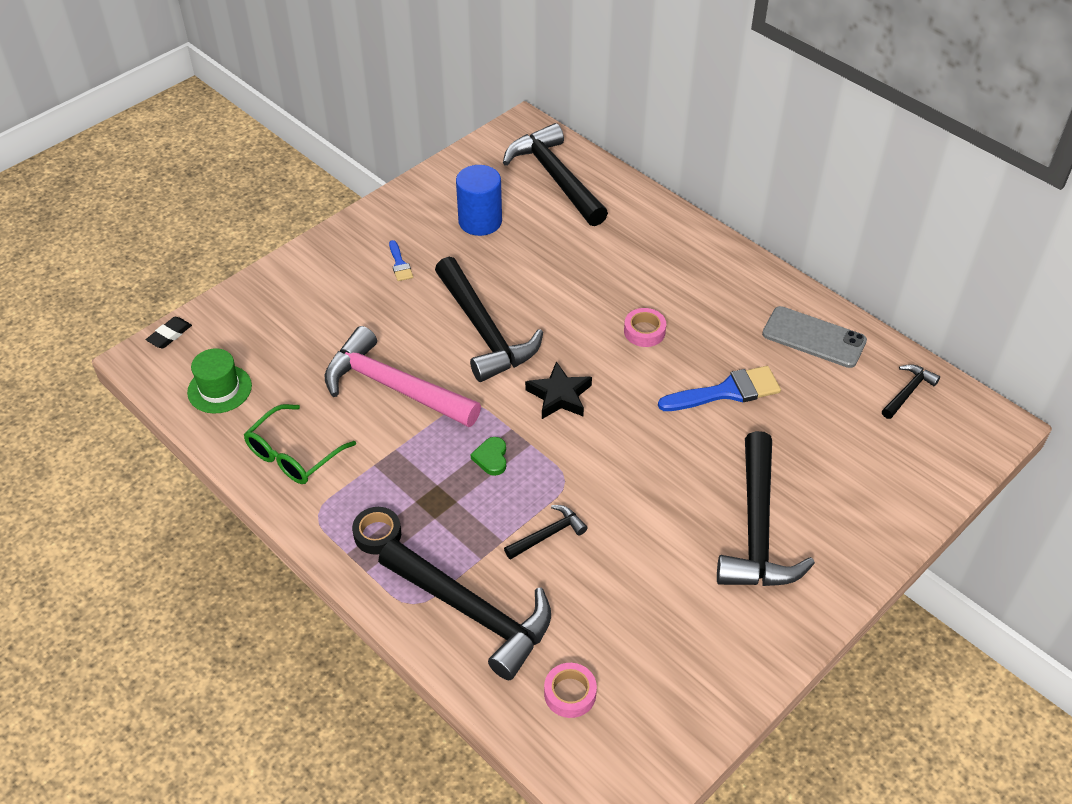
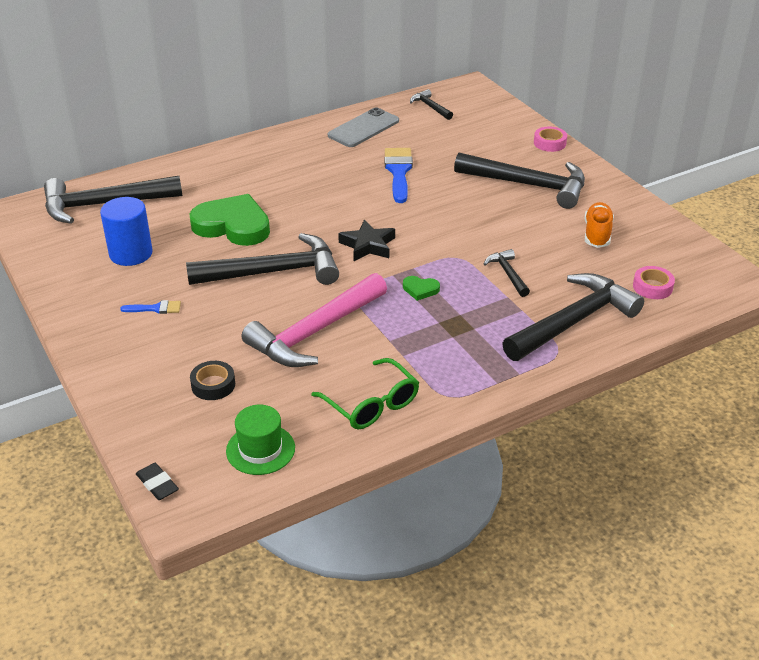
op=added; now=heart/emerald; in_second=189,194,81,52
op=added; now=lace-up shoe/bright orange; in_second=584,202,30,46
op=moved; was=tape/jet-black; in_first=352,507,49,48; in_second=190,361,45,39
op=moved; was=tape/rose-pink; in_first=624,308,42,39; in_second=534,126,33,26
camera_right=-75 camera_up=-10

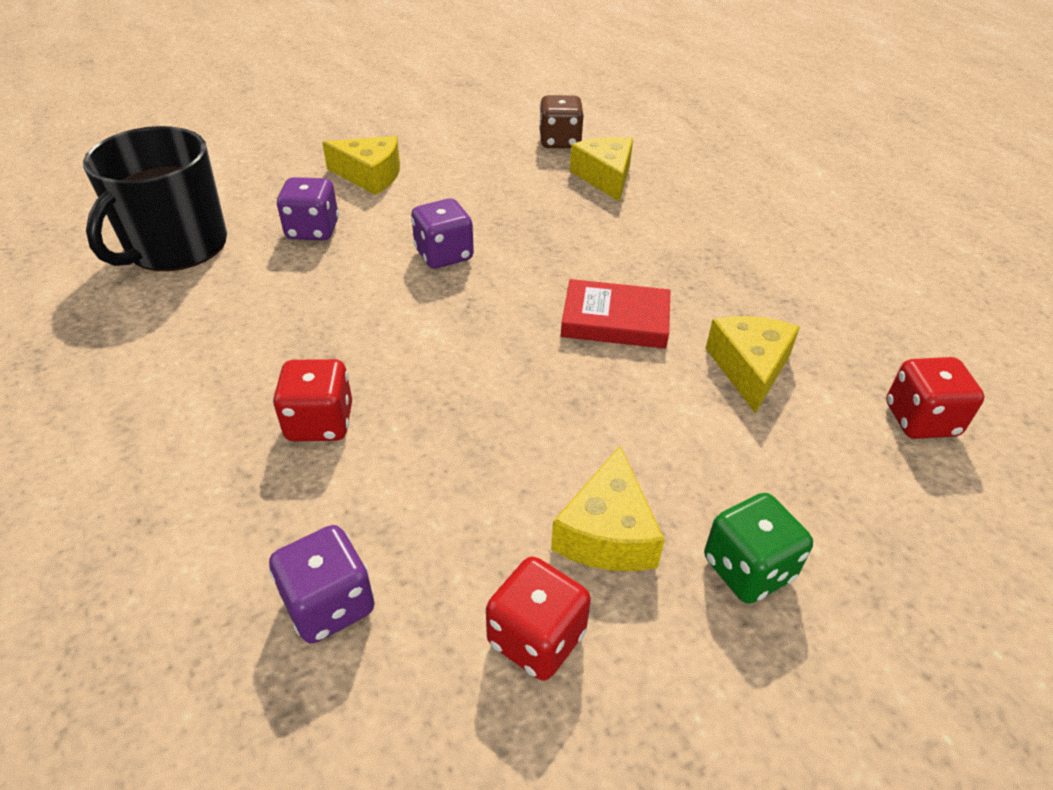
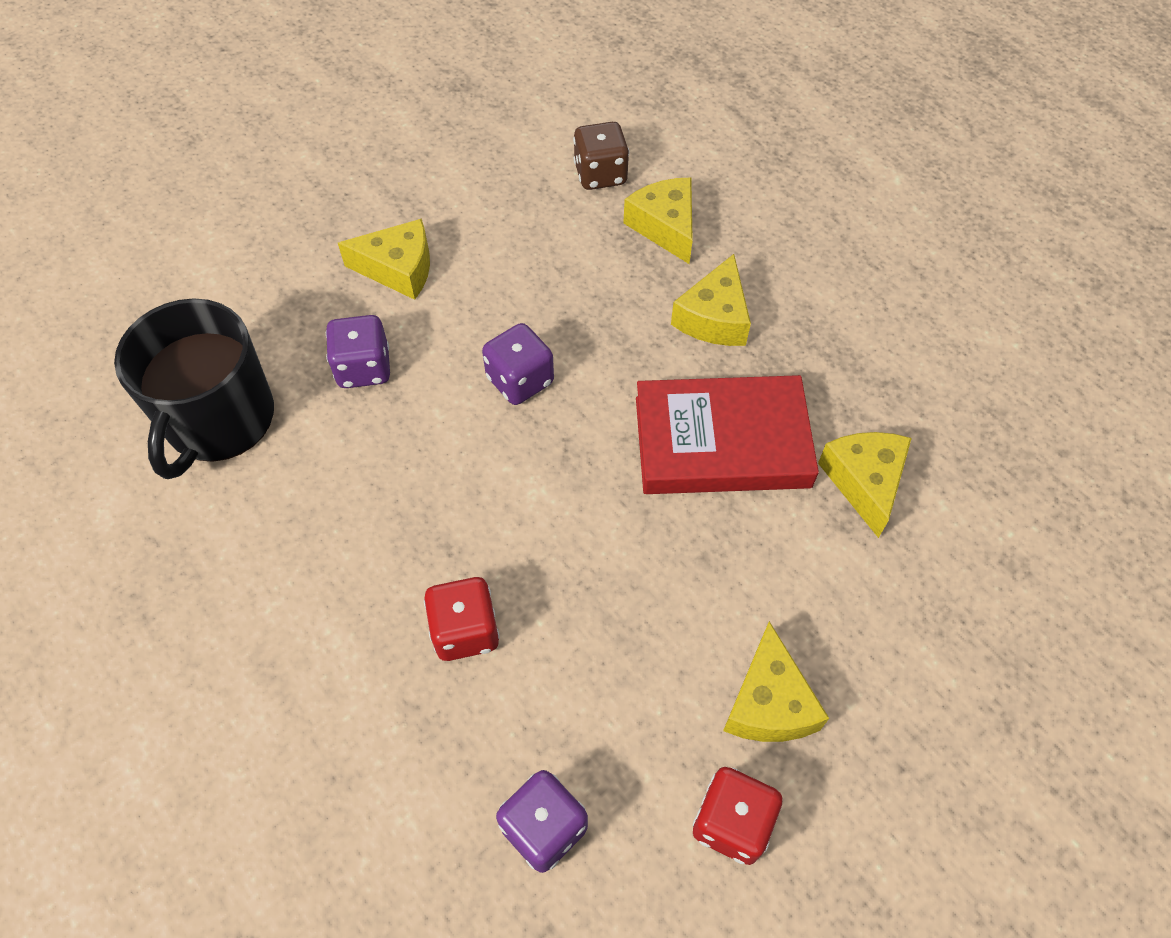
op=removed; was=game die/emerald; in_first=704,493,109,111
op=removed; was=game die/red; in_first=886,357,99,82
op=added; now=cheese wedge/golden; in_second=671,254,80,92
op=resized; was=hardcover/red; in_first=561,279,110,70; in_second=636,375,183,119; ratio=1.55
camera_right=-10 camera_up=15

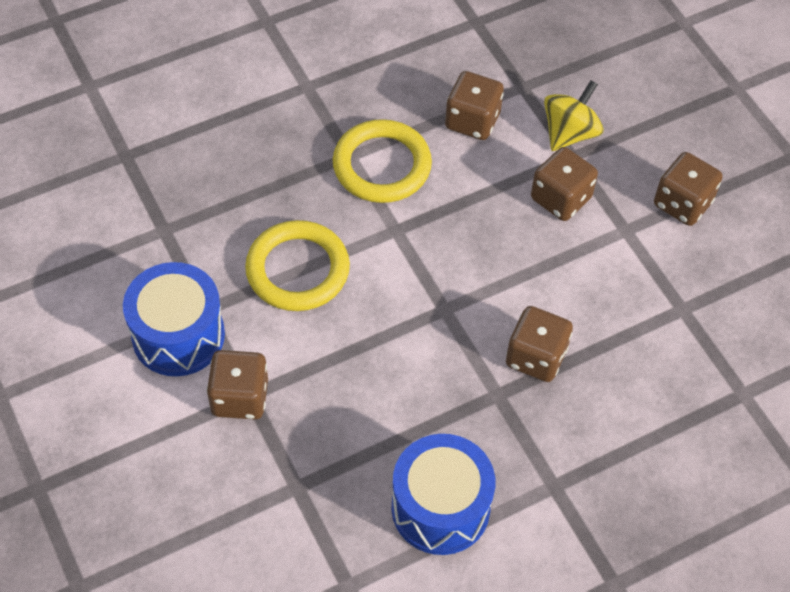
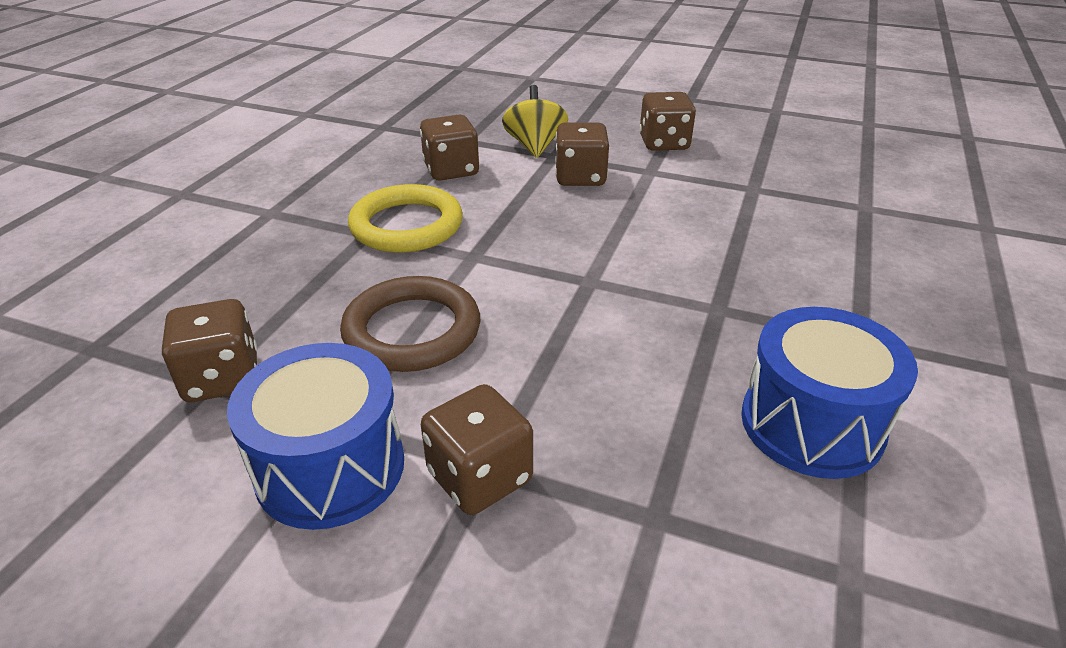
op=moved; was=game die/brown; in_first=506,306,67,76; in_second=162,299,95,103
op=recoloured; was=torus/golden; now=torus/brown; in_first=245,220,105,91; in_second=340,276,141,96
camera_right=-40 camera_up=-20

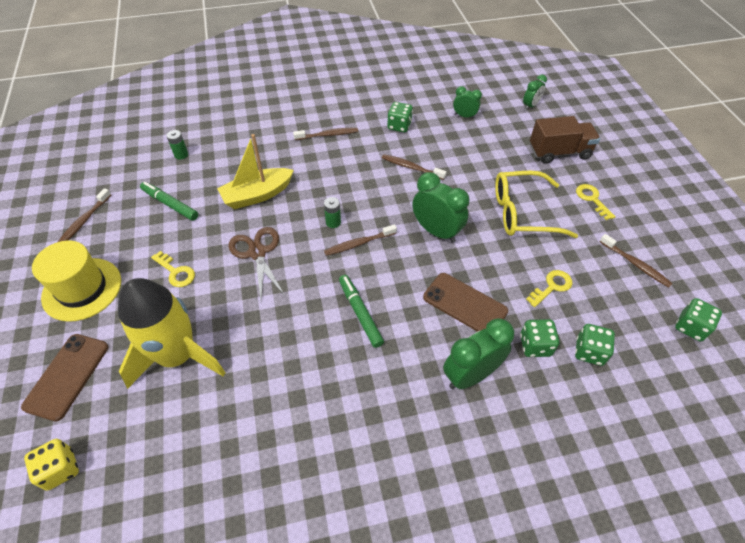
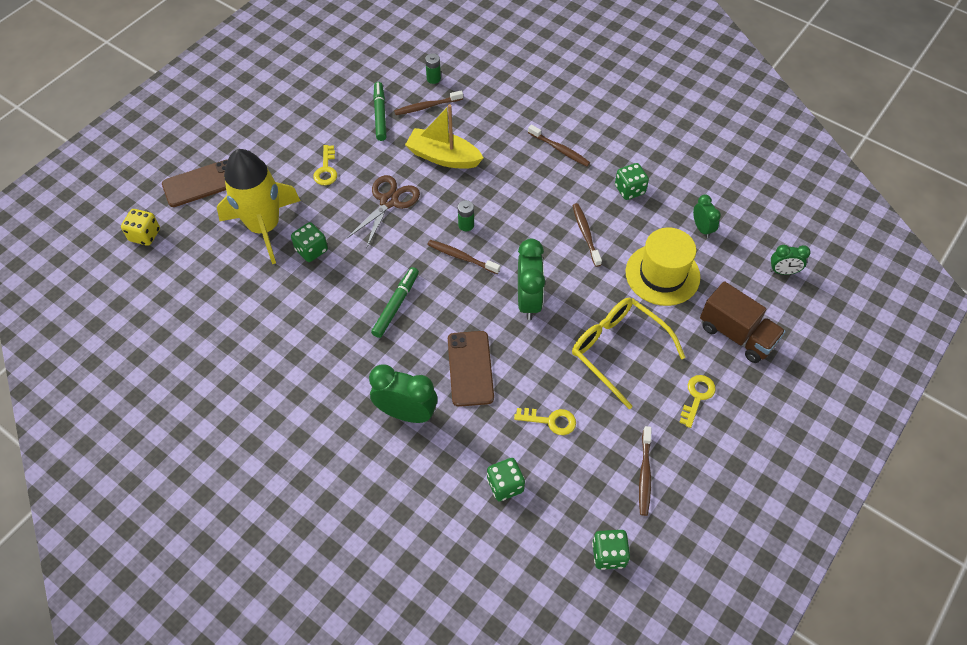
op=moved; was=top hat/golden; in_first=32,240,89,82; in_second=626,228,74,78
op=moved; was=toothbrush/brown; in_first=58,188,53,54; in_second=394,90,69,25
op=moved; was=game die/emerald; in_first=520,319,39,38; in_second=291,222,37,40
camera_right=50 camera_up=5

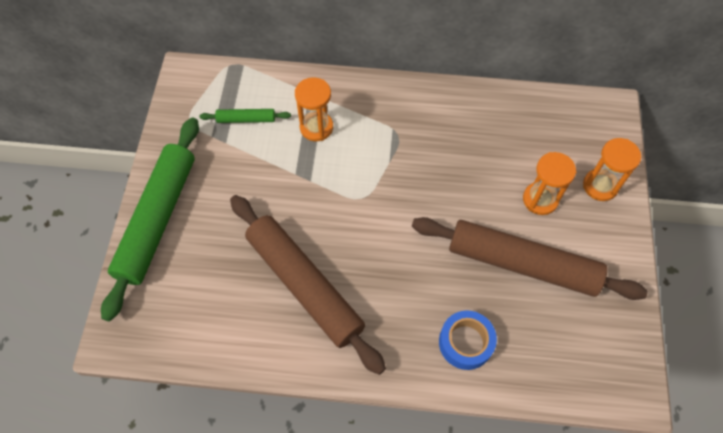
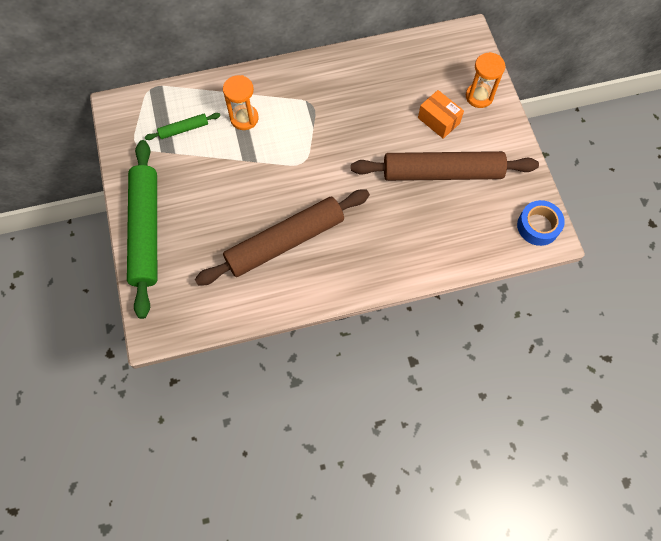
op=moved; was=tape/blue; in_first=439,311,58,59; in_second=517,200,48,46
op=replaced; was=hourglass/bright orange; now=package/bright orange; in_first=523,152,53,63; in_second=418,90,46,49
op=turned; was=pastry roller/brown; in_first=230,195,156,180; in_second=195,190,175,96; clockwise=-60
camera_right=-20 camera_up=5

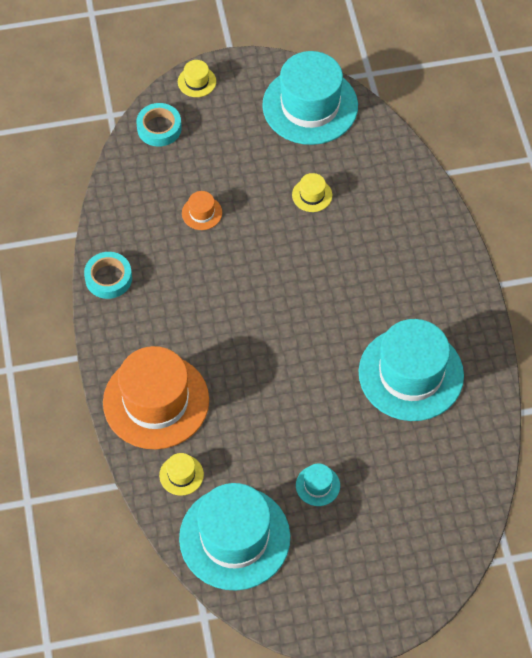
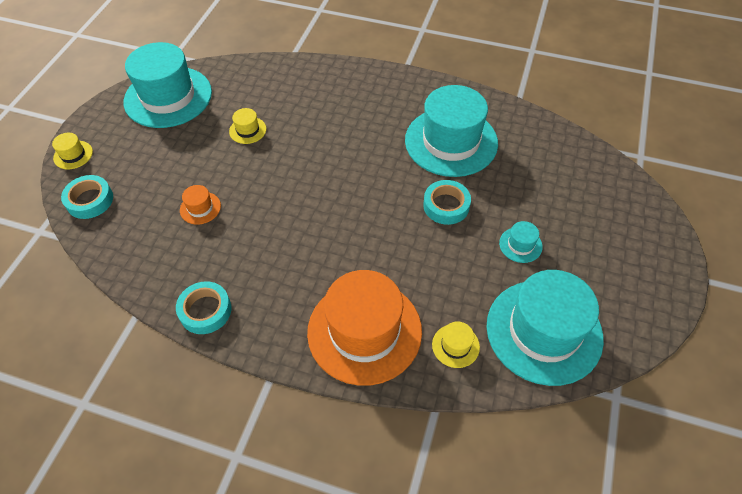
op=added; now=tape/aqua; in_second=423,180,48,45
camera_right=-60 camera_up=-5

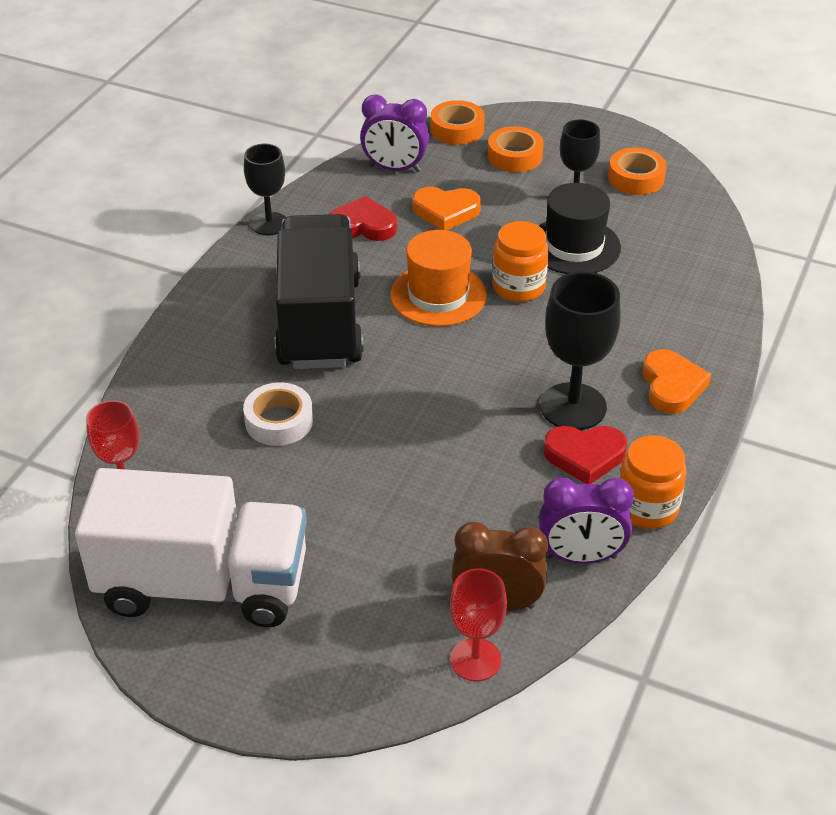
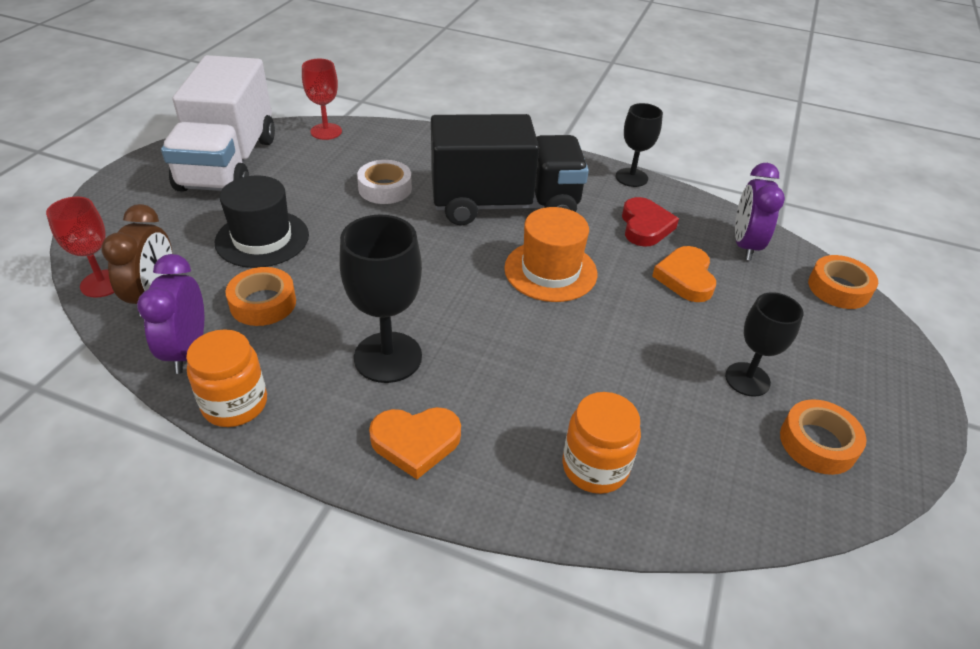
op=removed; was=heart/red; in_first=543,426,84,58
op=moved; was=tape/bright orange; in_first=488,126,56,46; in_second=225,267,71,59
op=moved; was=jar/bright orange; in_first=492,221,57,81; in_second=562,392,79,102
op=moved; was=top hat/jet-black; in_first=539,183,82,91; in_second=215,176,94,92
camera_right=85 camera_up=0

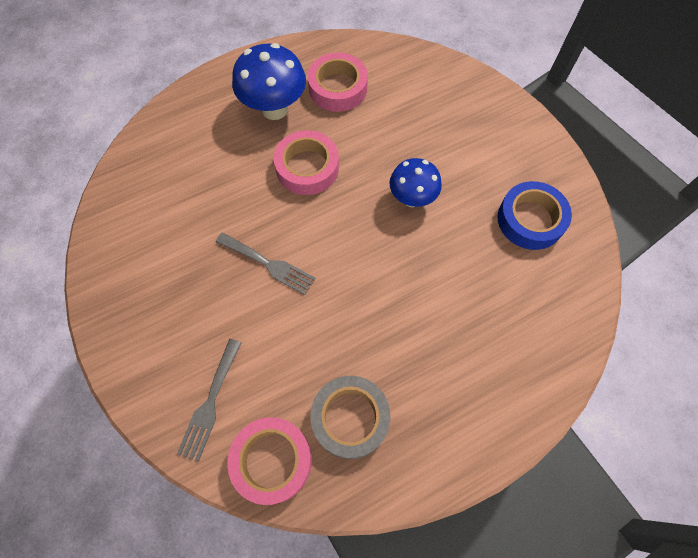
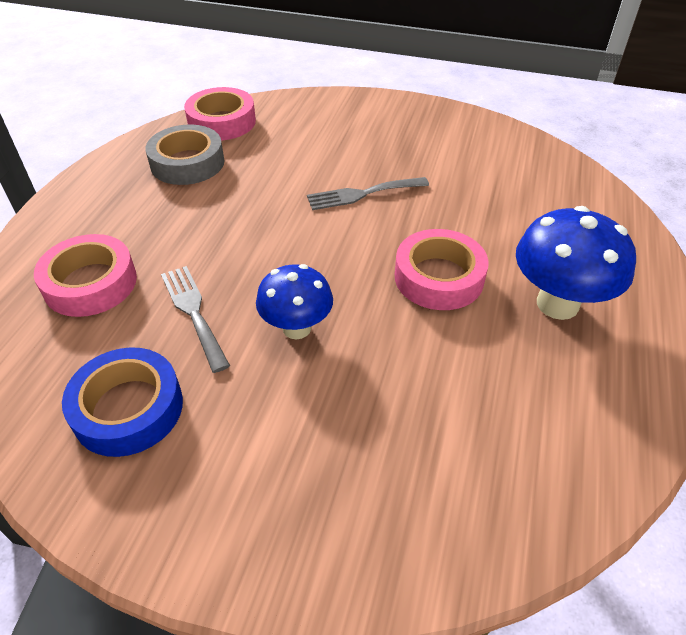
op=moved; was=table fork/grey; in_first=177,339,64,122; in_second=161,266,69,107
op=moved; was=tape/rose-pink; in_first=307,53,61,59; in_second=34,234,103,83
camera_right=135 camera_up=-20

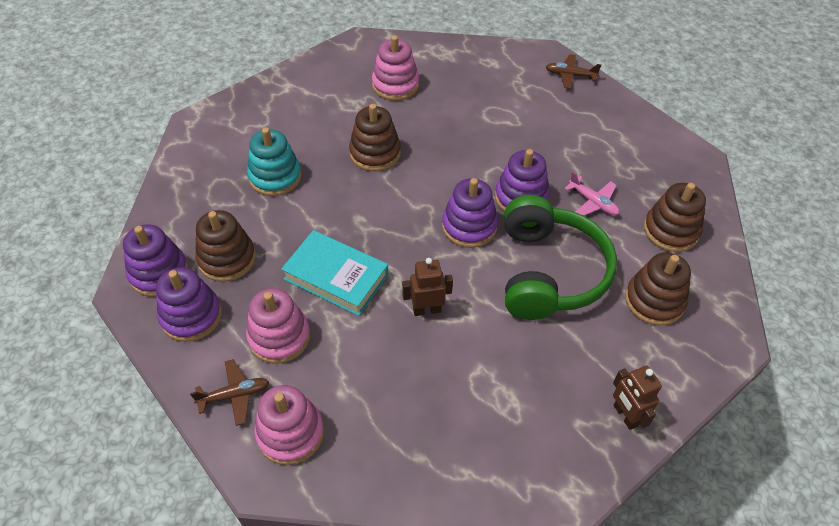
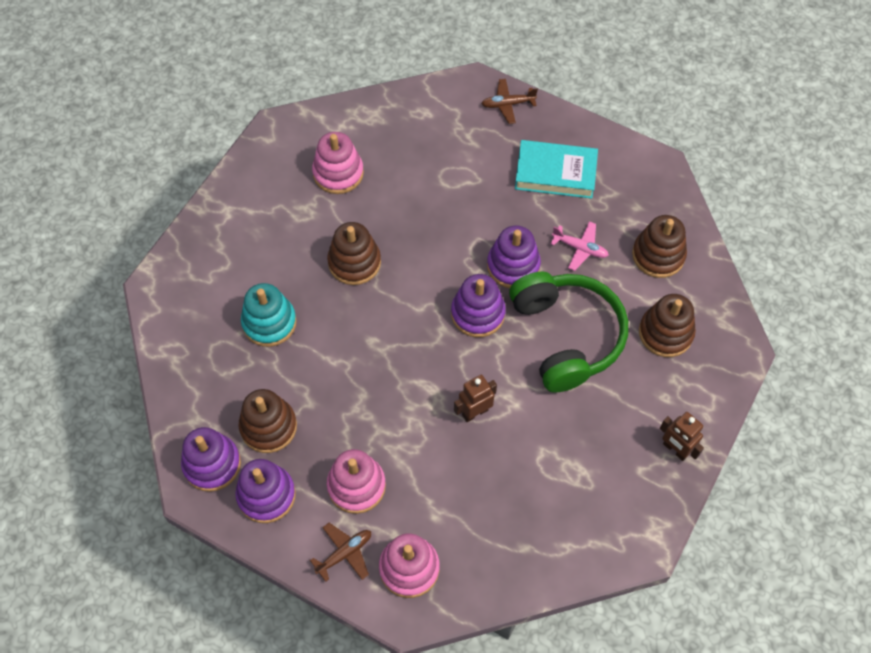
op=moved; was=hardcover/aqua; in_first=281,230,108,86; in_second=515,140,83,59
camera_right=-20 camera_up=10

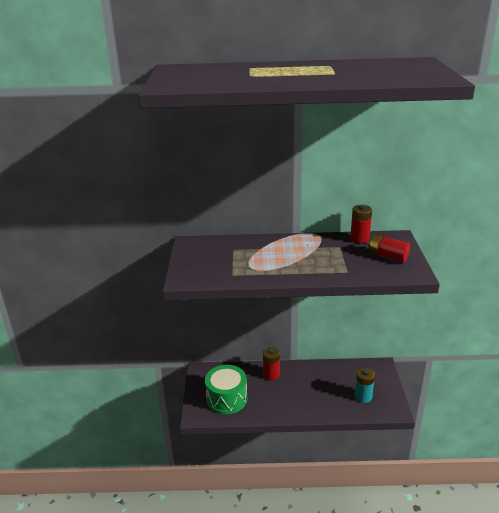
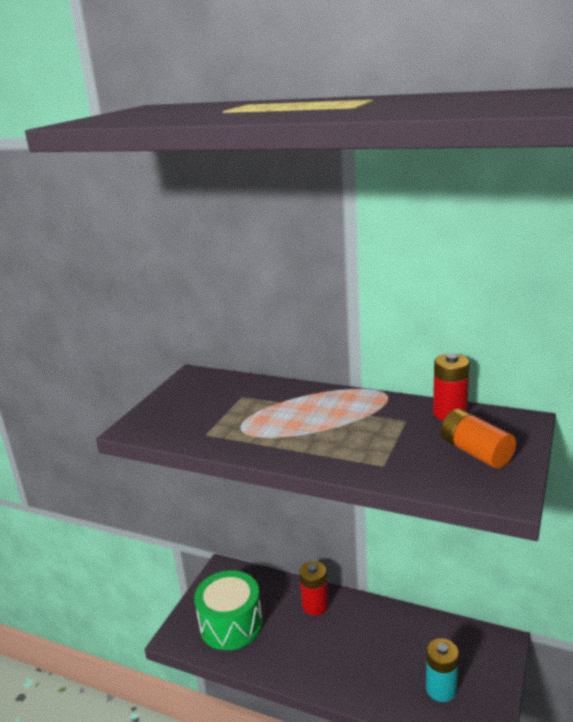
op=recoloured; was=battery/red; now=battery/bright orange; in_first=368,235,42,27; in_second=441,409,75,59
camera_right=25 camera_up=-5

